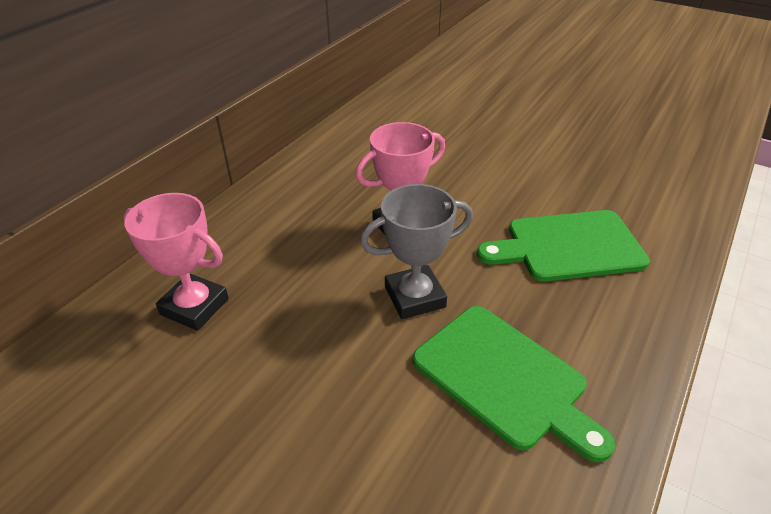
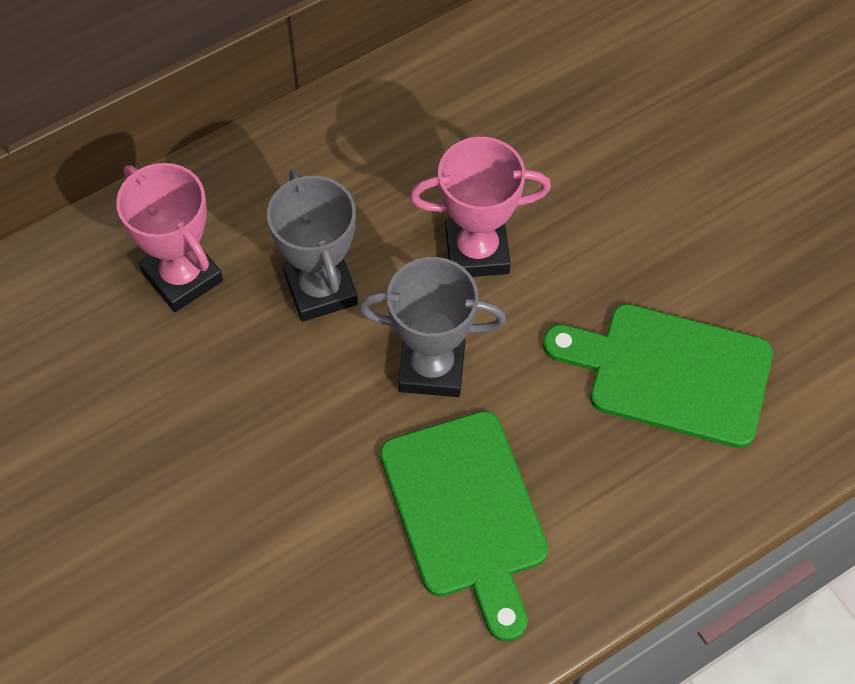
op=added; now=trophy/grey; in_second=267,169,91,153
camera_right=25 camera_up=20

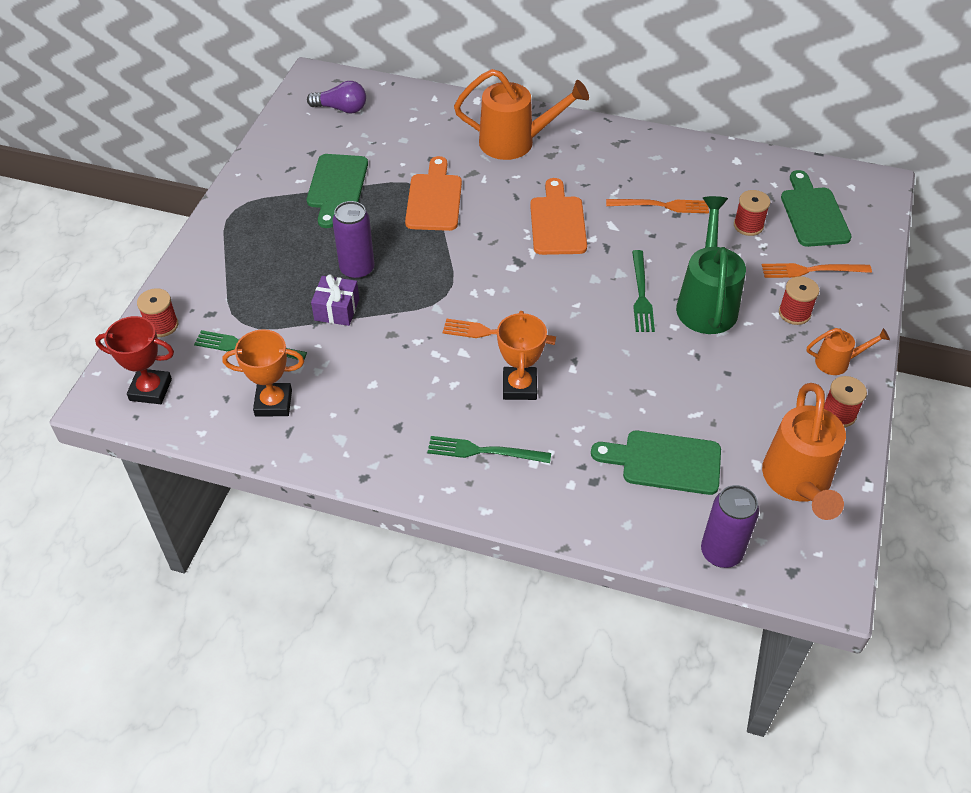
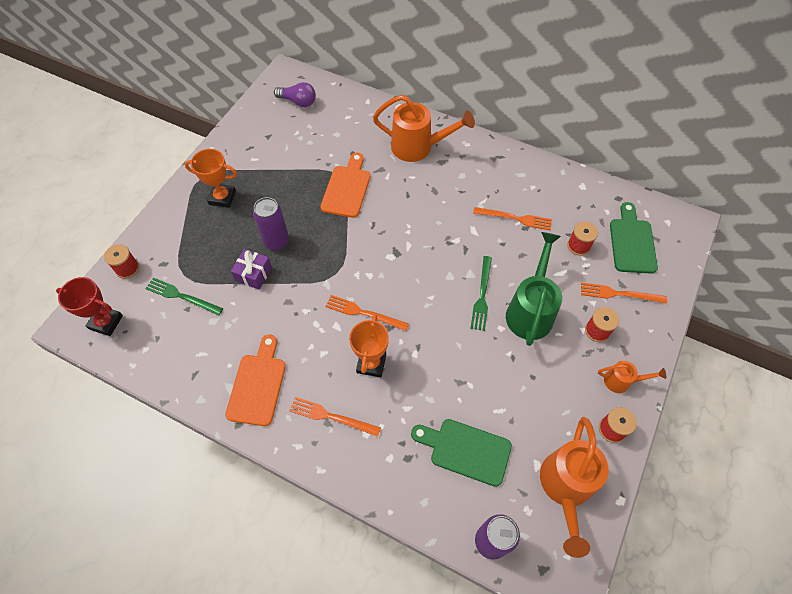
op=removed; was=cutting board/emerald; in_first=307,154,61,74
op=moved; was=trophy/bright orange; in_first=222,329,82,88; in_second=185,149,52,59
op=moved; was=cutting board/bright orange; in_first=530,178,57,77; in_second=225,334,61,92
op=recoloured; was=table fork/emerald; now=table fork/bright orange; in_first=427,436,124,27; in_second=290,397,91,40
camera_right=10 camera_up=10

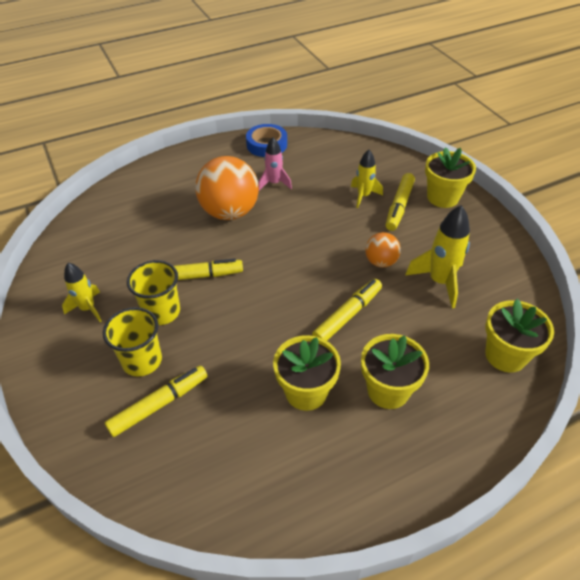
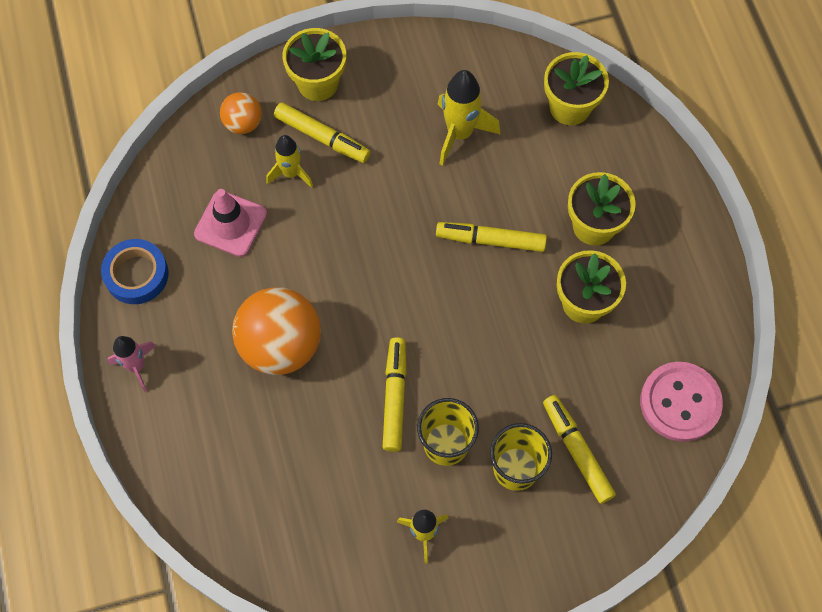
op=added; now=traffic cone/rose-pink; in_second=194,189,73,68
op=added; now=shirt button/rose-pink; in_second=640,362,83,80
op=moved; was=toy rocket/rose-pink; in_first=258,137,34,53; in_second=108,336,48,56
op=moved; was=play ball/bright orange; in_first=365,232,36,35; in_second=220,92,42,42
op=turned; was=felt pen/golden; in_first=312,279,70,62; in_second=436,222,111,30; clockwise=-45
camera_right=-80 camera_up=20

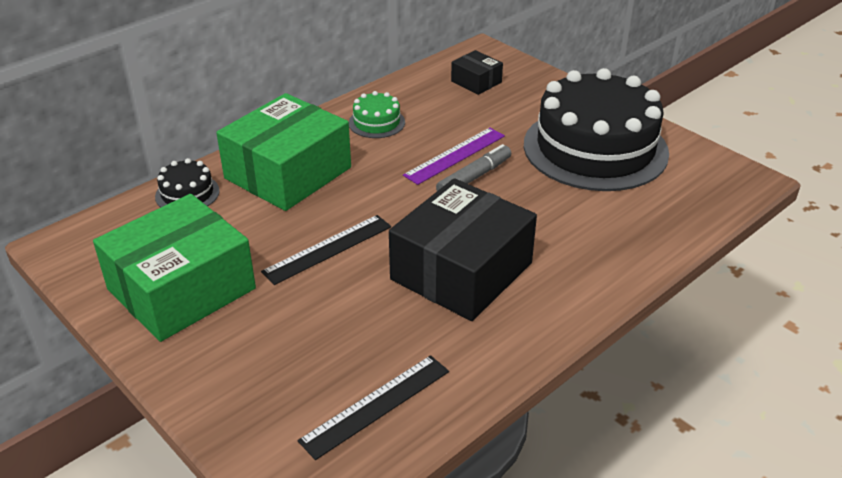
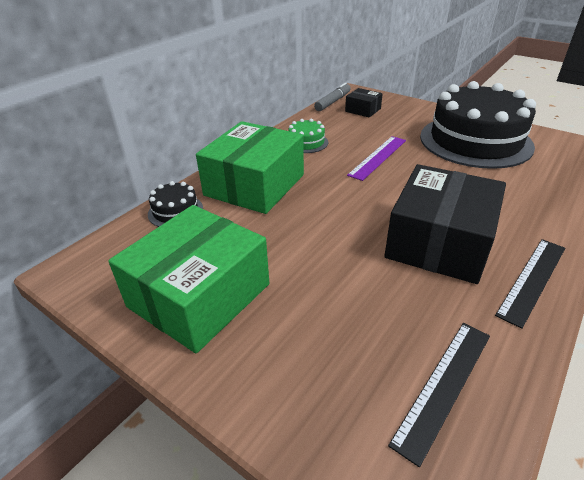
op=moved; was=straightedge/jet-black; in_first=261,215,130,70; in_second=495,239,70,90
op=moved; was=felt pen/grey; in_first=436,144,75,47; in_second=314,83,37,28
camera_right=-10 camera_up=0

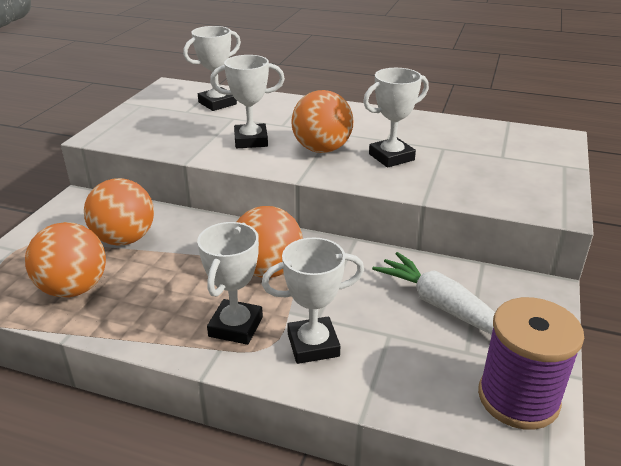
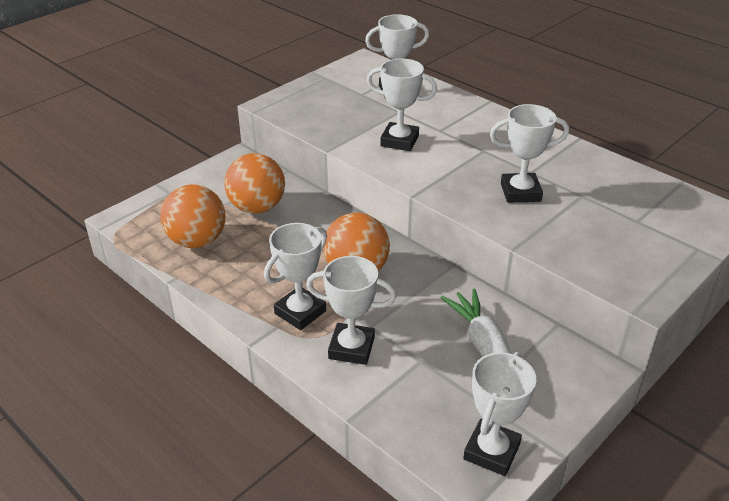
op=removed; was=play ball/bright orange; in_first=291,90,63,63
op=replaced; was=spool/violet; now=trophy/snow-white; in_first=478,297,106,133; in_second=463,352,73,124
camera_right=25 camera_up=5

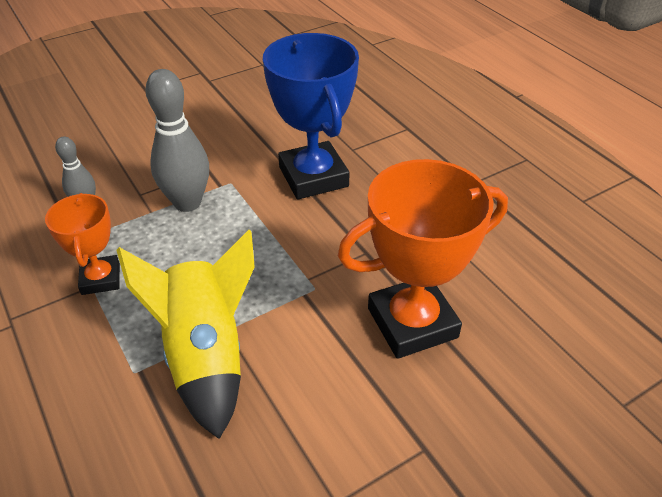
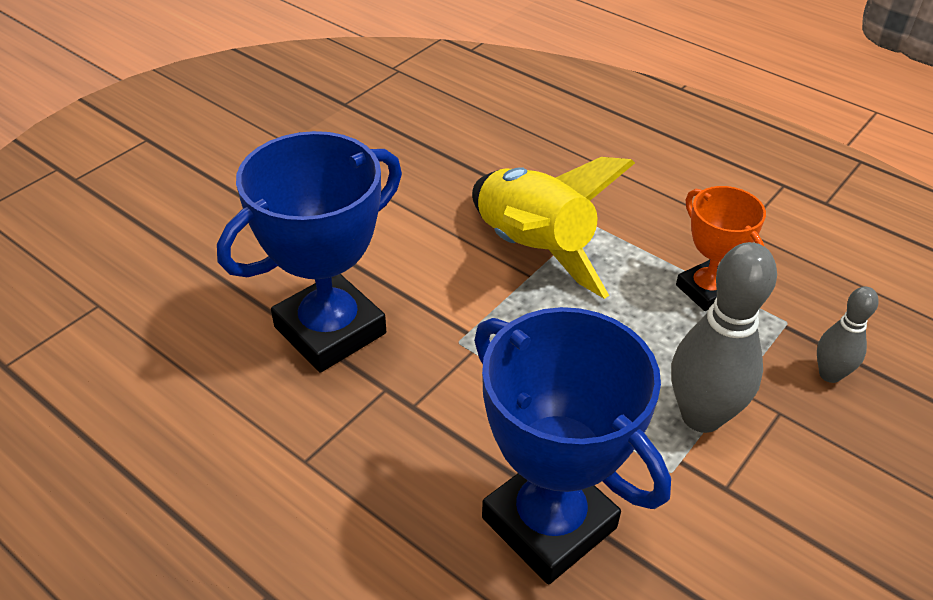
op=recoloured; was=trophy/bright orange; now=trophy/blue; in_first=338,159,170,200; in_second=217,131,185,241
camera_right=160 camera_up=0

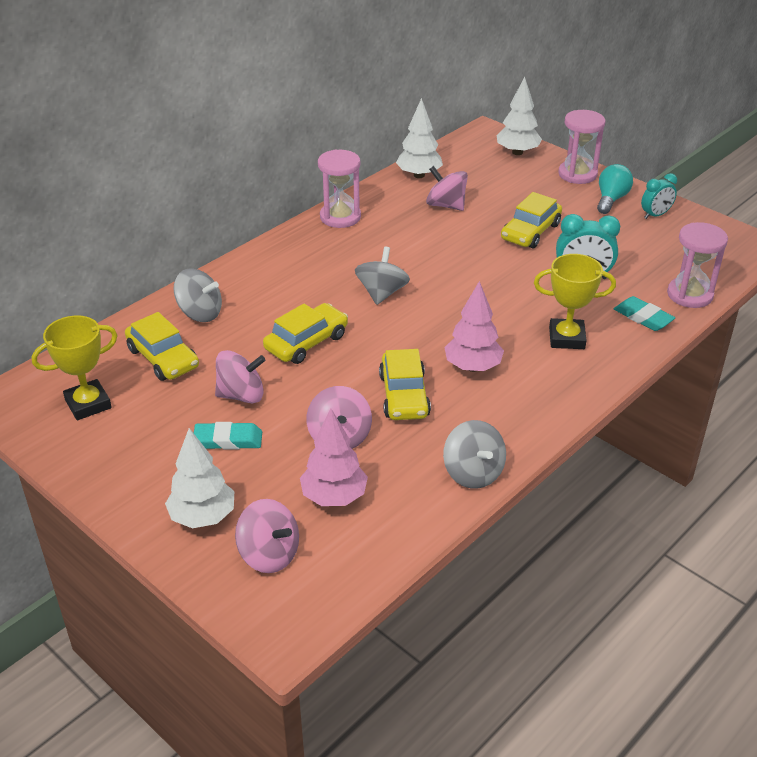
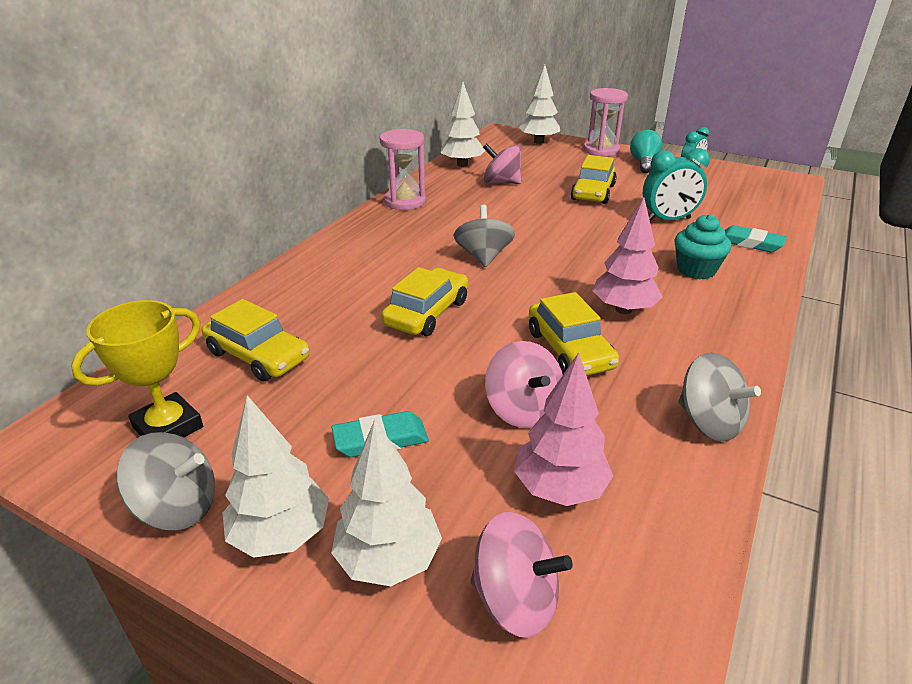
op=removed; was=whirligig/rose-pink; in_first=215,350,50,53
op=removed; was=hourglass/rose-pink; in_first=667,222,61,86
op=added; now=fir tree/snow-white; in_second=223,395,106,163
op=moved; was=whirligig/grey; in_first=174,268,48,54; in_second=116,432,99,98
op=replaced; was=trophy/golden; now=muffin/aqua; in_first=534,254,82,95; in_second=674,214,57,65
camera_right=-15 camera_up=-5

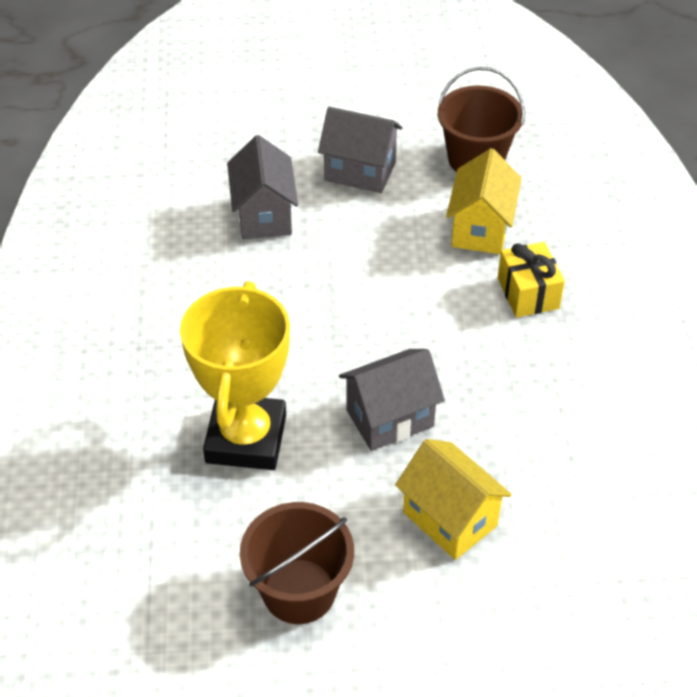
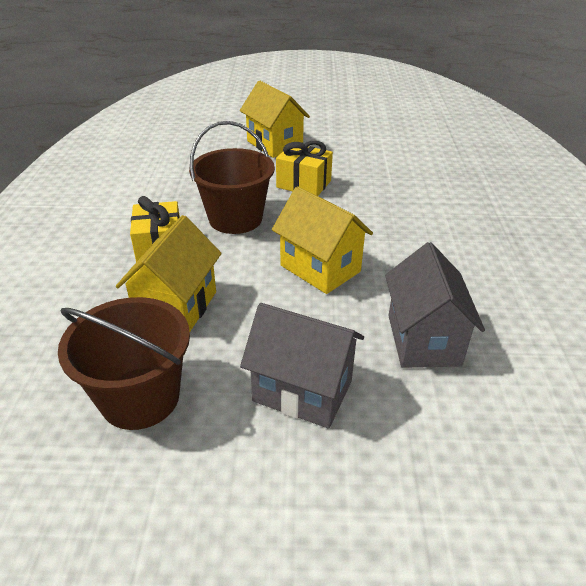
op=removed; was=trophy/golden; in_first=180,281,110,189
op=added; now=house/golden; in_second=272,186,101,108
op=moved; was=bucket/brown; in_first=240,502,114,122; in_second=189,121,86,113
op=replaced; was=house/grey; now=present/golden; in_first=339,349,106,102; in_second=276,141,57,55
camera_right=-175 camera_up=-10

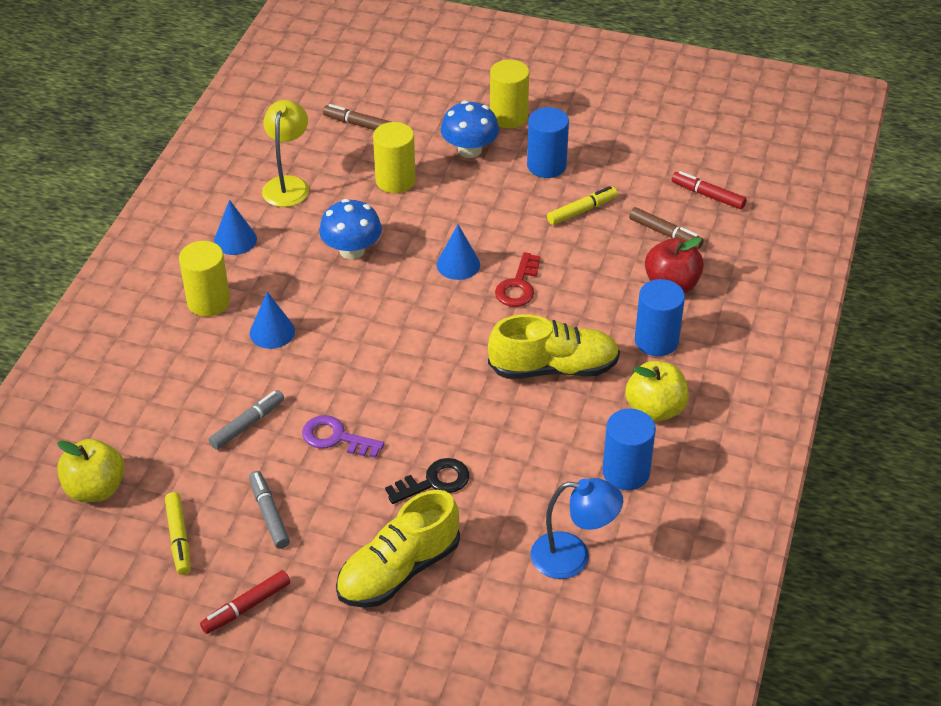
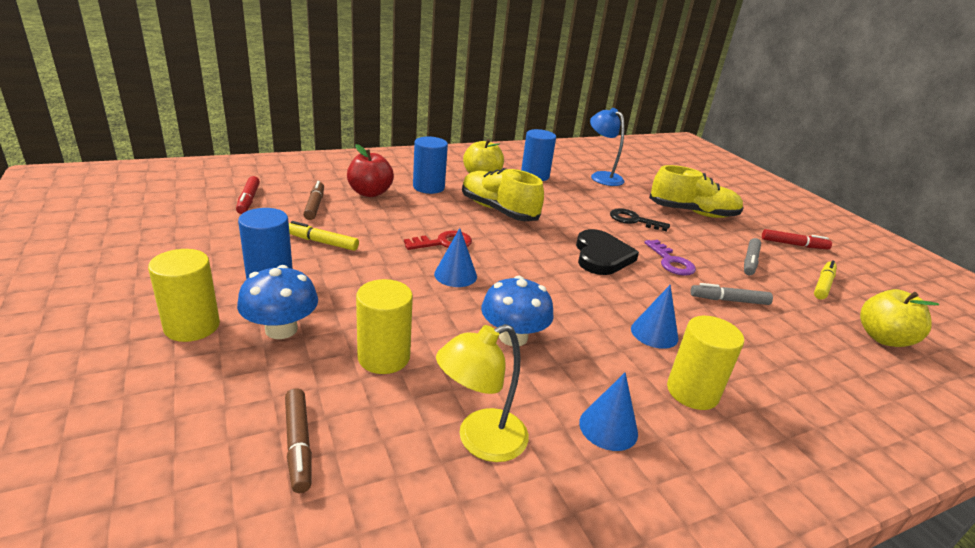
op=added; now=heart/jet-black; in_second=576,229,63,46
camera_right=-135 camera_up=-15

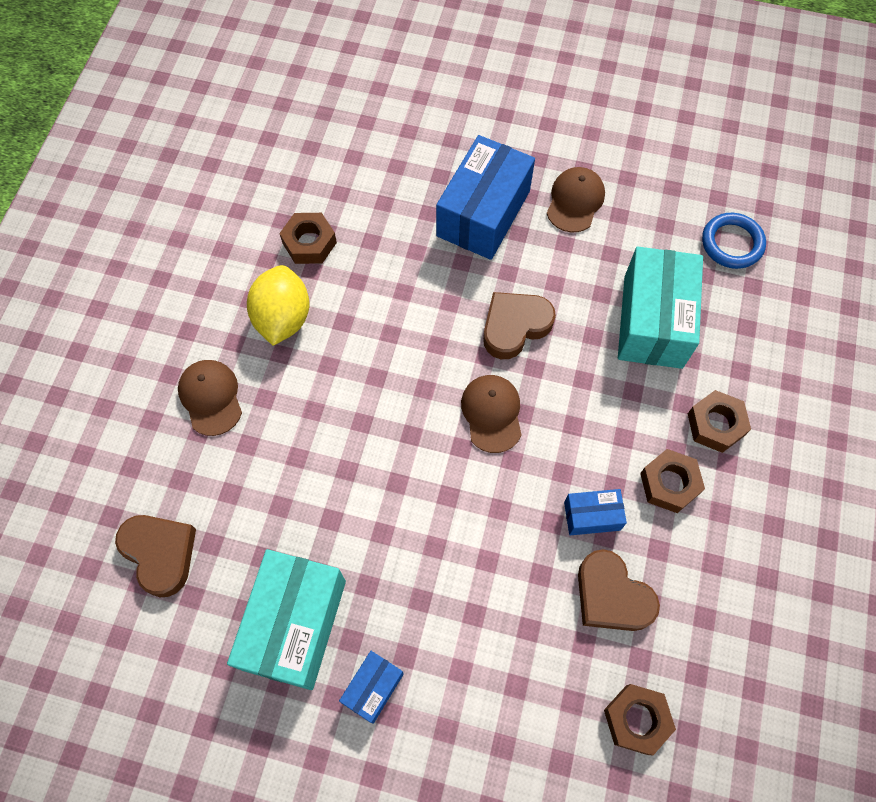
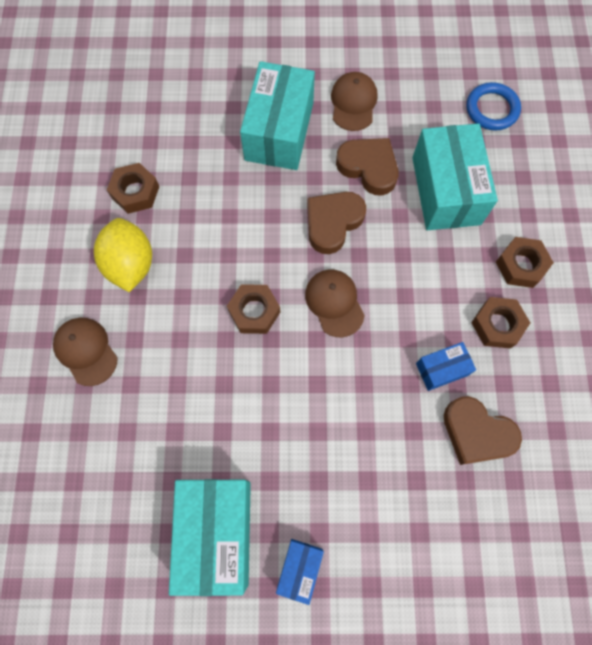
op=moved; was=heart/brown; in_first=115,515,81,82; in_second=336,138,63,58
op=moved; was=hex nut/brown; in_first=604,684,72,71; in_second=227,284,53,50
op=recoloured; was=package/blue; now=package/aqua; in_first=436,135,99,125; in_second=240,61,75,109
camera_right=-15 camera_up=5

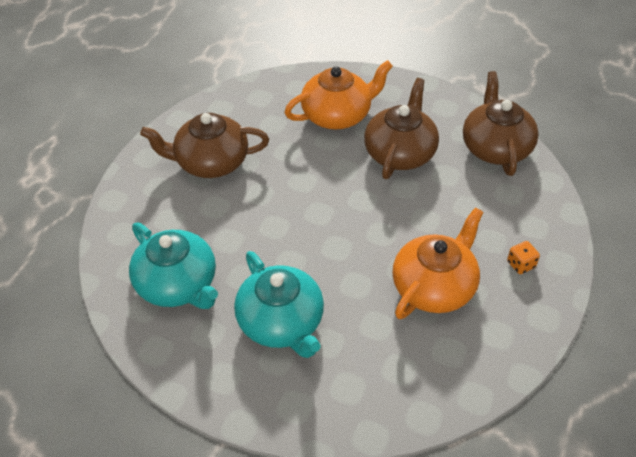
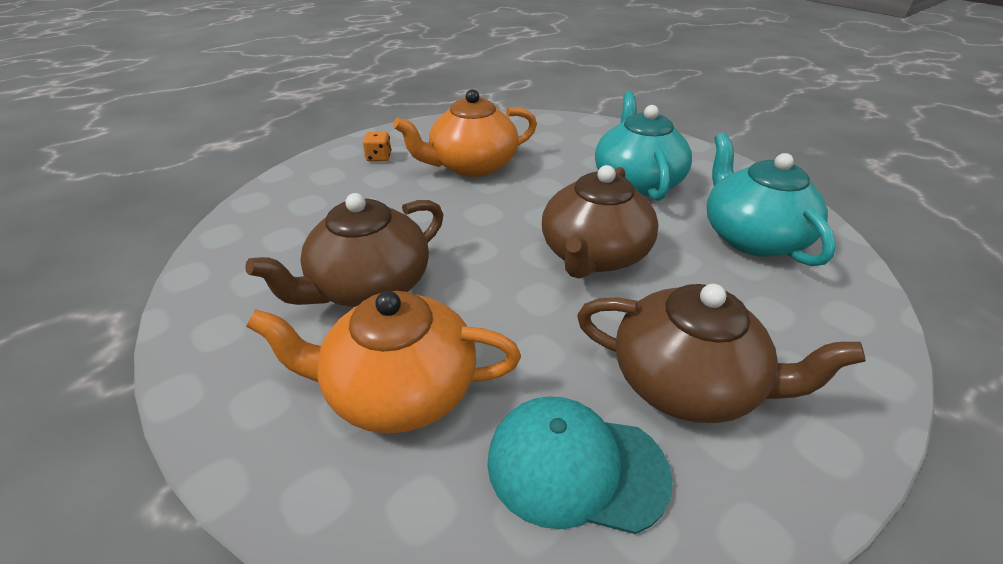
op=added; now=cap/aqua; in_second=487,396,186,138
op=moved; was=china teapot/brown; in_first=463,71,76,105; in_second=542,165,116,114
camera_right=-155 camera_up=-10

